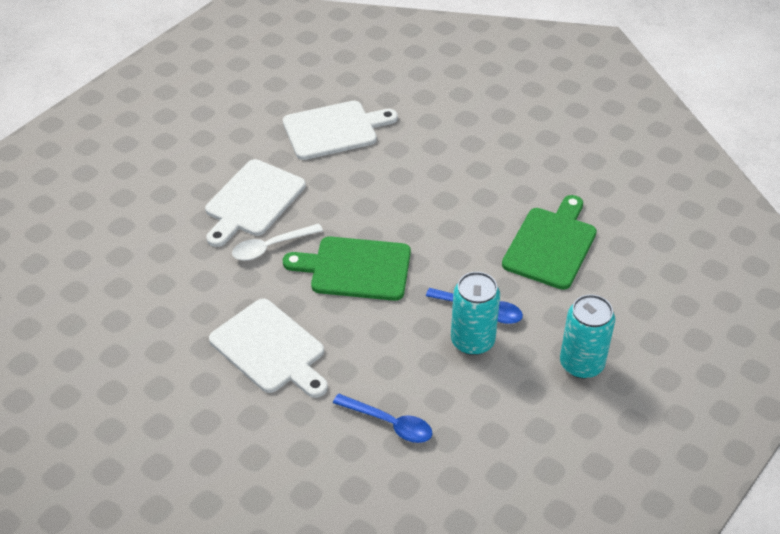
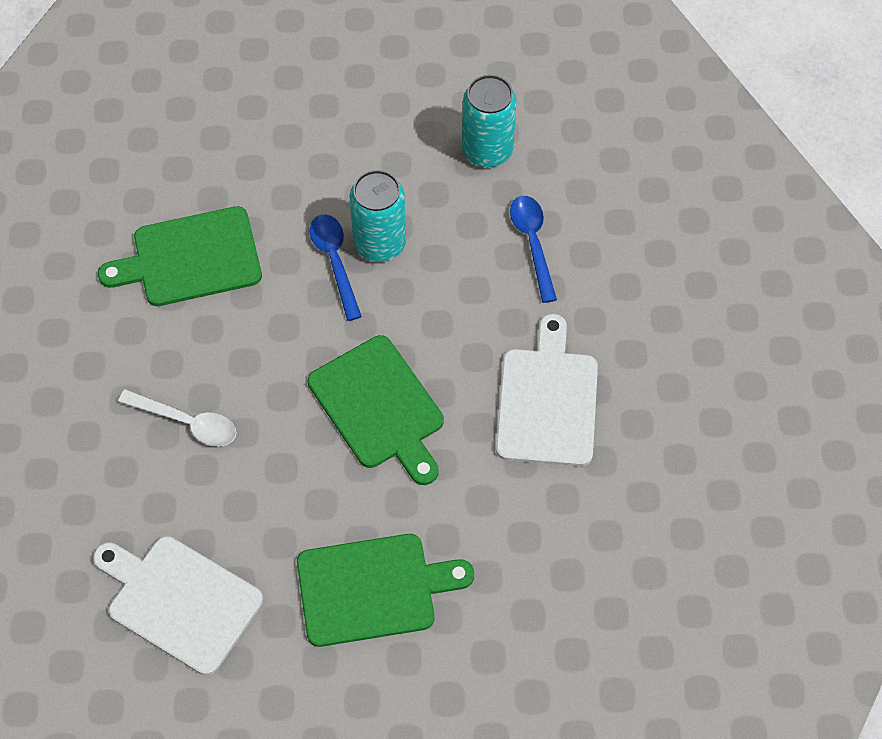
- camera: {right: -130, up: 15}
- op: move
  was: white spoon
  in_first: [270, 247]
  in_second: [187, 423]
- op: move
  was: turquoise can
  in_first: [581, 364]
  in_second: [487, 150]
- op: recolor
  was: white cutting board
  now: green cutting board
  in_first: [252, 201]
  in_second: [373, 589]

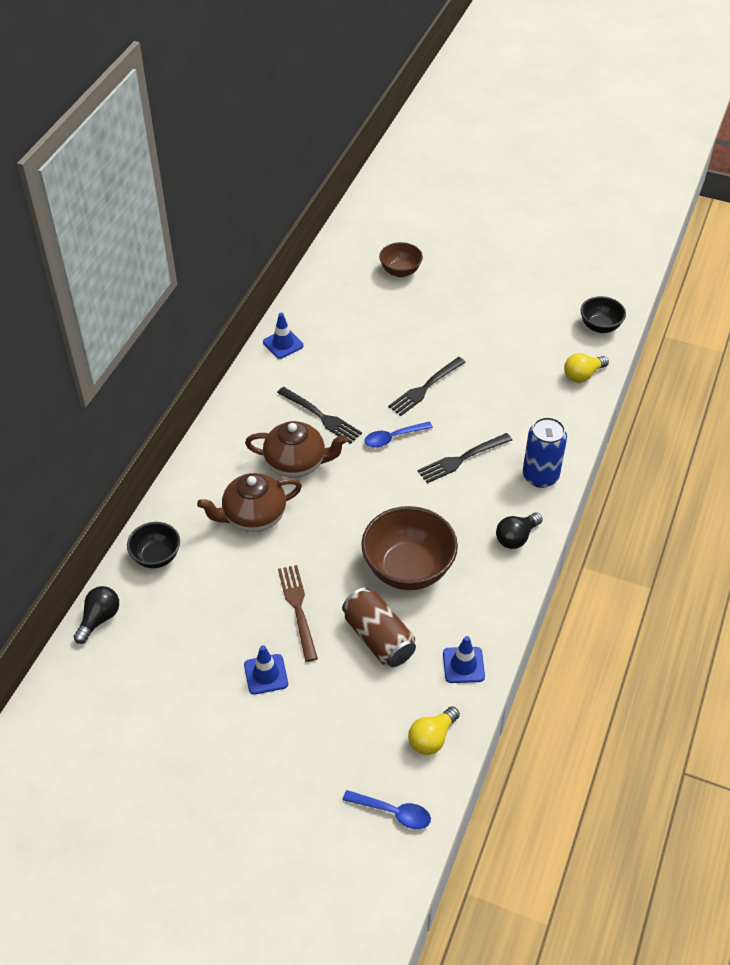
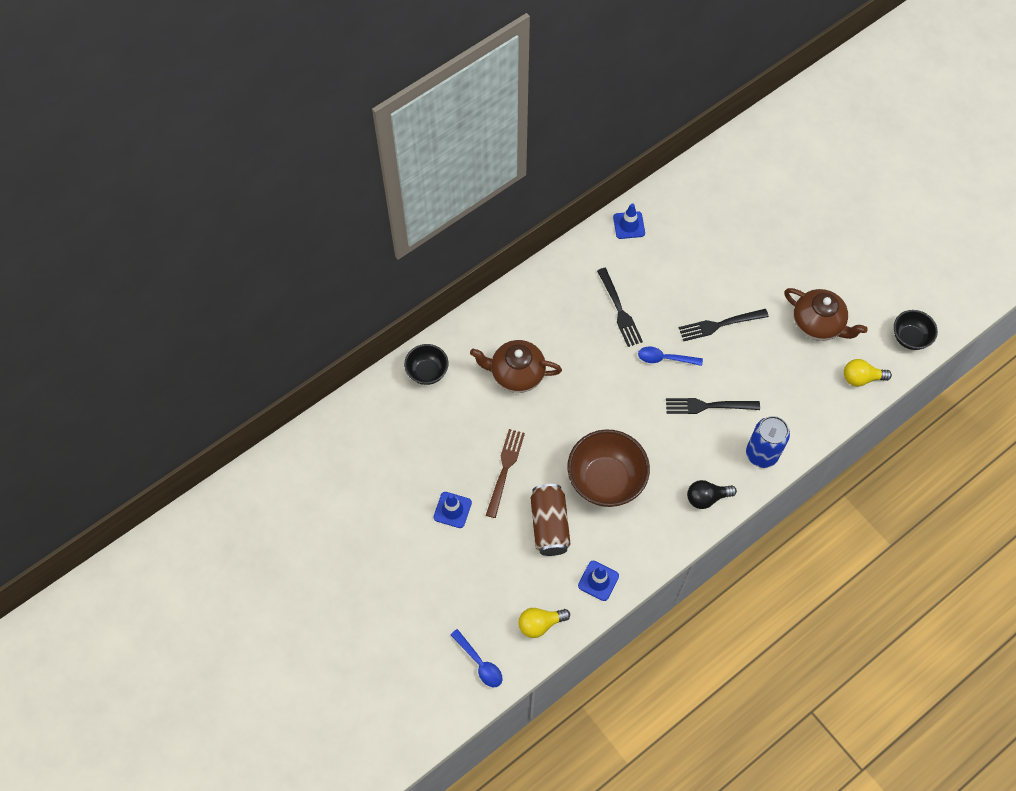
- camera: {right: 30, up: 15}
- op: delete
  was: black light bulb
  in_first: [99, 619]
- op: delete
  was: brown bowl
  in_first: [400, 271]
- op: move
  was: brown teapot
  in_first: [296, 463]
  in_second: [818, 324]

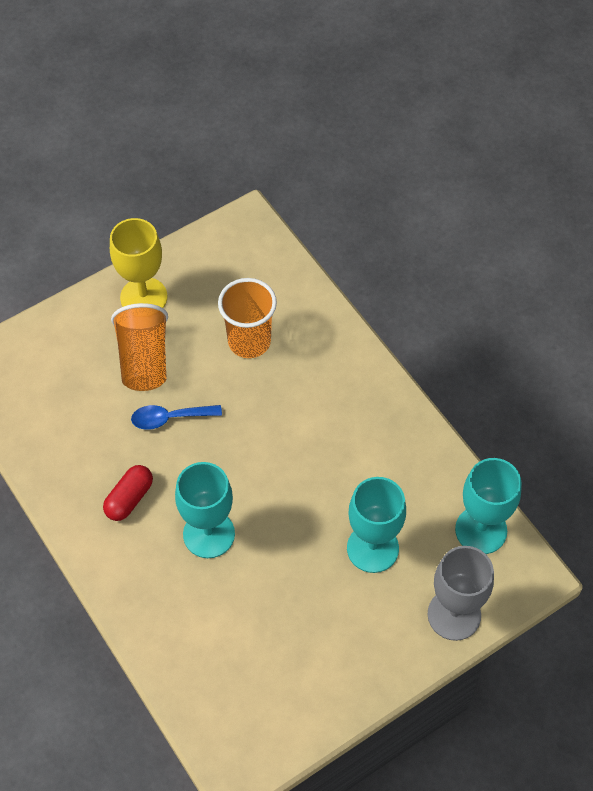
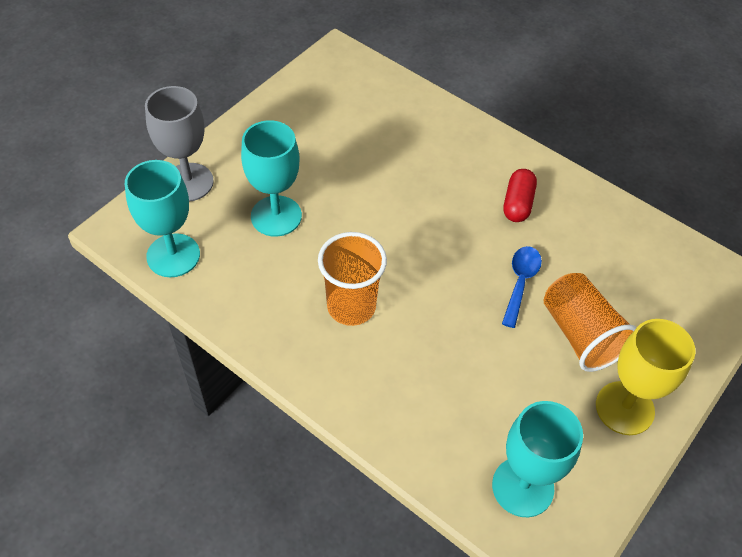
- camera: {right: 160, up: -5}
- op: move
  was: turquoise goblet
  in_first: [209, 534]
  in_second: [522, 487]
- op: move
  was: orange cup
  in_first: [249, 341]
  in_second: [351, 306]
- op: rotate
  was: blue spoon
  in_first: [170, 418]
  in_second: [520, 282]
  clockwise: -45

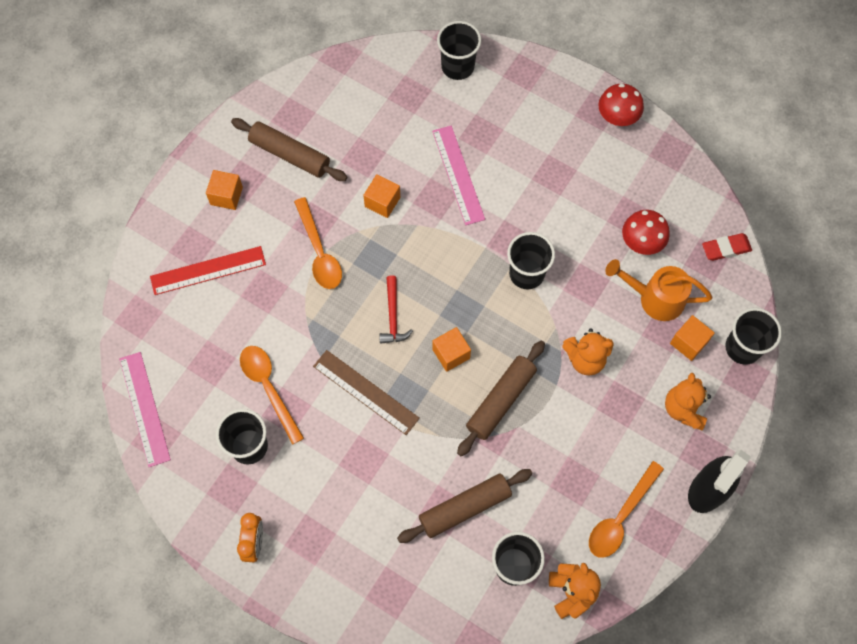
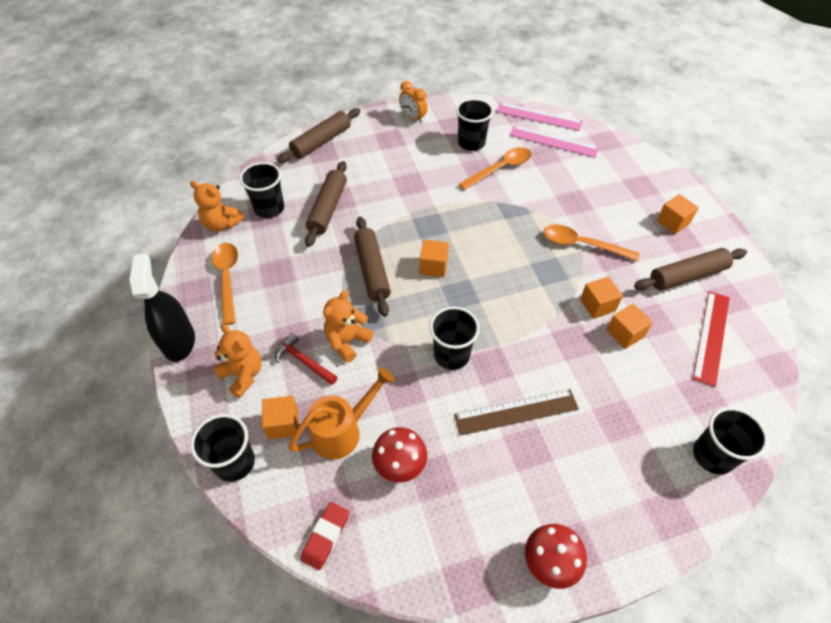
- camera: {right: 130, up: -15}
- op: insert
  now: brown rolling pin
  in_second: [321, 142]
- op: insert
  now: orange cube
  in_second: [625, 333]
- op: move
  was: red ruler
  in_first: [208, 270]
  in_second: [711, 336]
- op: move
  was: brown ruler
  in_first: [365, 392]
  in_second: [516, 412]
- op: move
  was: red hammer
  in_first: [393, 316]
  in_second: [304, 361]
- op: move
  was: pink ruler
  in_first: [458, 175]
  in_second: [553, 141]
- op: rotate
  was: orange spoon
  in_first: [269, 388]
  in_second: [500, 169]
  clockwise: -45

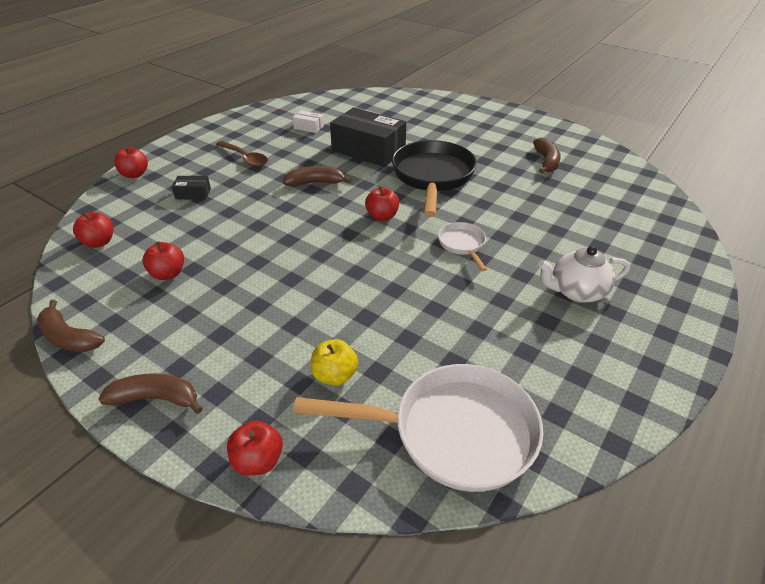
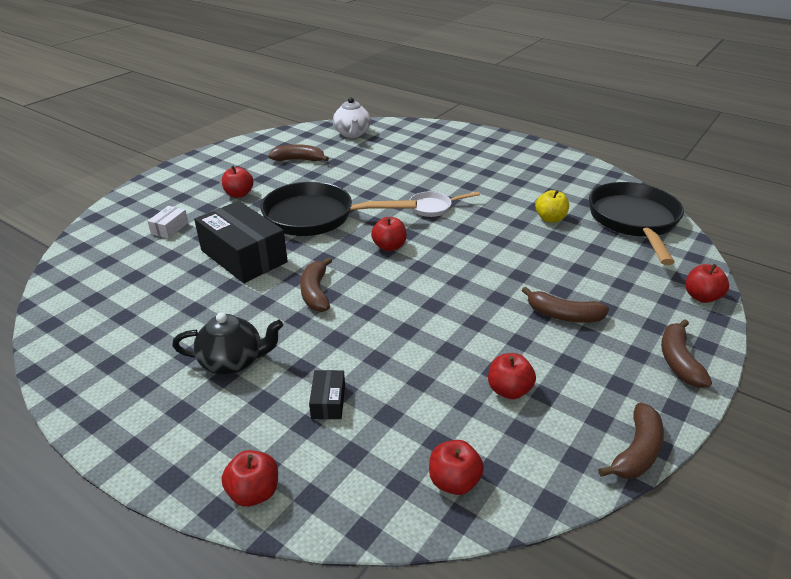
- camera: {right: -90, up: -5}
- op: insert
  now: red apple
  in_second: [239, 194]
- op: insert
  now: brown banana
  in_second: [563, 315]
- op: move
  was: white box
  in_first: [308, 127]
  in_second: [170, 228]
- op: move
  was: yellow apple
  in_first: [335, 375]
  in_second: [550, 219]
- op: move
  was: white teapot
  in_first: [576, 291]
  in_second: [352, 133]
- op: replace
  was: brown spoon
  now: black teapot
  in_first: [245, 158]
  in_second: [233, 362]
- op: recolor
  was: white pan
  now: black pan
  in_first: [454, 433]
  in_second: [634, 221]
- op: rotate
  was: black box
  in_first: [368, 150]
  in_second: [244, 256]
  clockwise: -75

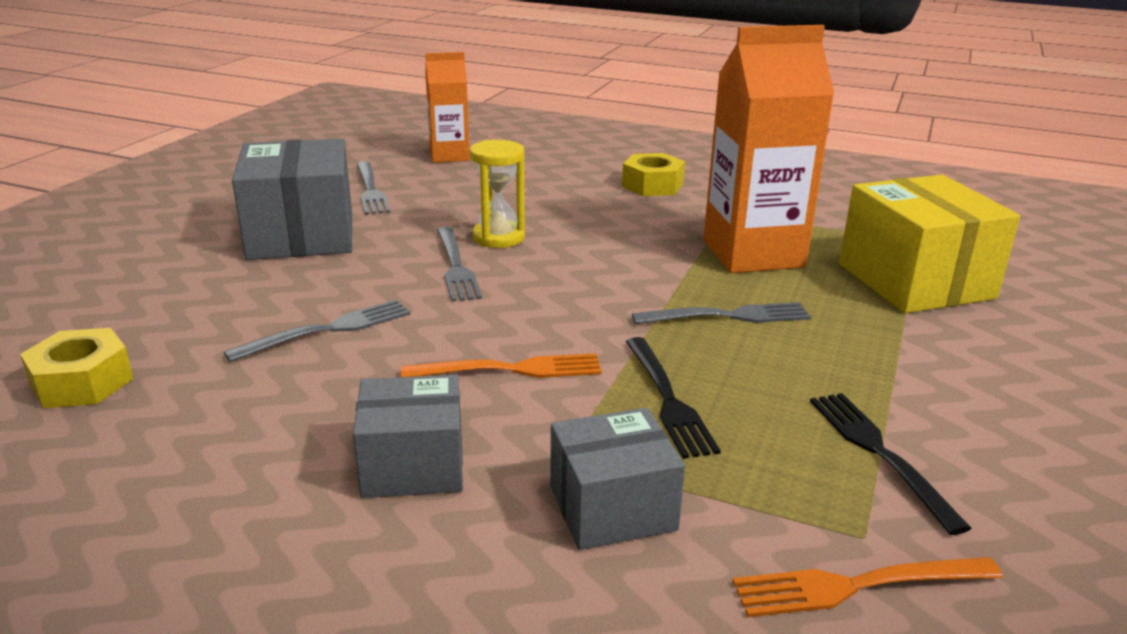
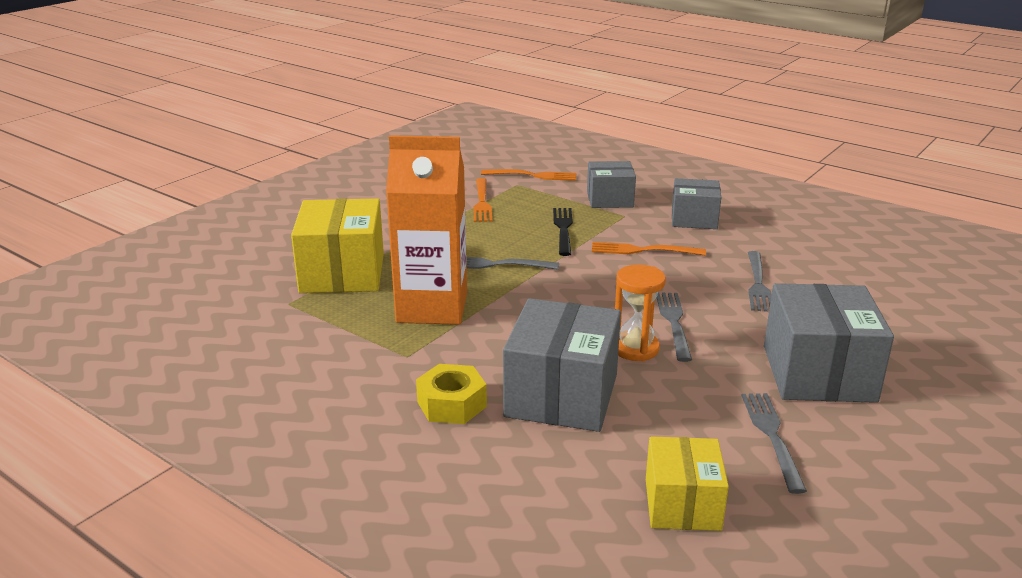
- camera: {right: -165, up: 0}
- op: delete
  was: yellow nut
  in_first: [82, 382]
- op: insert
  now: grey box
  in_second: [561, 395]
- op: replace
  was: orange carton
  now: yellow box
  in_first: [449, 156]
  in_second: [682, 504]
- op: recolor
  was: yellow hourglass
  now: orange hourglass
  in_first: [498, 237]
  in_second: [635, 348]
- op: recolor
  was: black fork
  now: orange fork
  in_first: [879, 453]
  in_second: [482, 202]
- op: rotate
  was: grey fork
  in_first: [327, 330]
  in_second: [758, 284]
  clockwise: -60

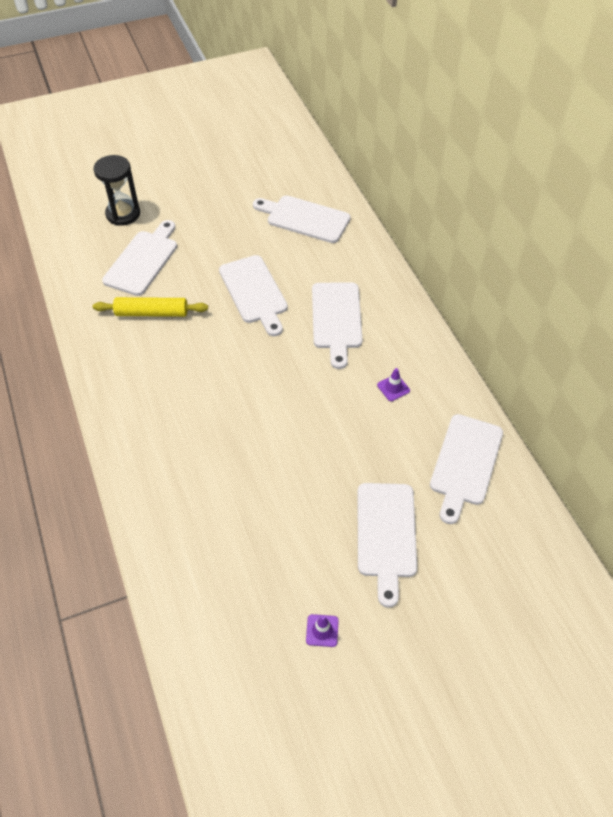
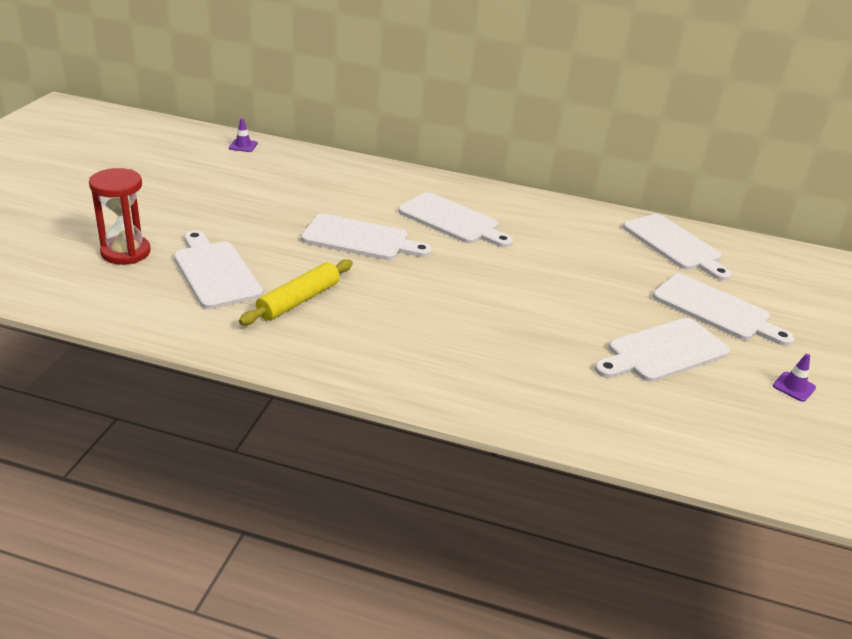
- camera: {right: -55, up: -20}
- op: move
  was: white cutting board
  in_first: [305, 218]
  in_second: [663, 351]
- op: move
  was: purple traffic cone
  in_first: [393, 388]
  in_second: [243, 146]
- op: recolor
  was: black hourglass
  now: red hourglass
  in_first: [123, 214]
  in_second: [125, 252]

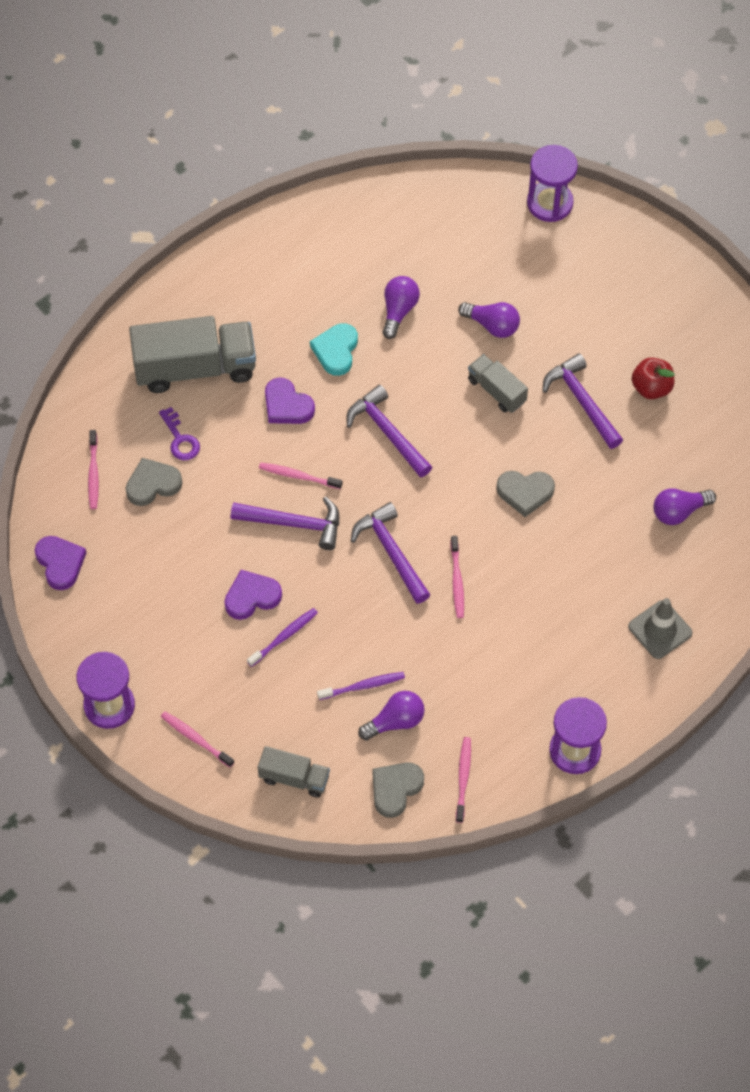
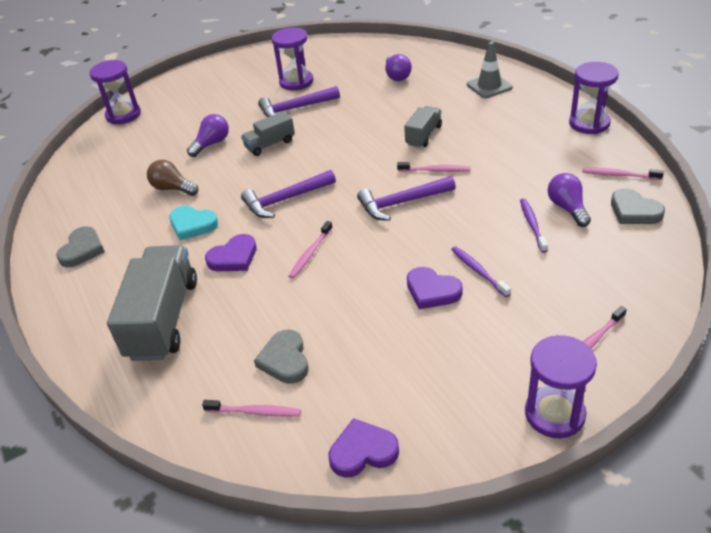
- camera: {right: -75, up: -20}
- op: delete
  was: purple key
  in_first: [180, 439]
- op: delete
  was: purple hammer
  in_first: [294, 524]
- op: move
  was: grey truck
  in_first: [294, 778]
  in_second: [423, 135]
- op: move
  was: grey heart
  in_first: [525, 492]
  in_second: [82, 250]
- op: replace
  was: red apple
  now: purple hourglass
  in_first: [651, 388]
  in_second: [296, 82]
- op: recolor
  was: purple light bulb
  now: brown light bulb
  in_first: [399, 311]
  in_second: [172, 188]
- op: rotate
  was: purple heart
  in_first: [251, 597]
  in_second: [432, 291]
  clockwise: -45

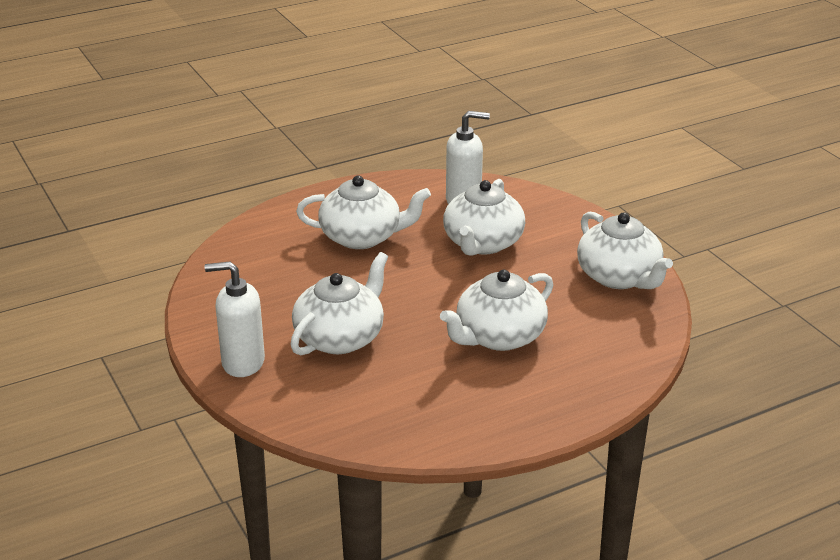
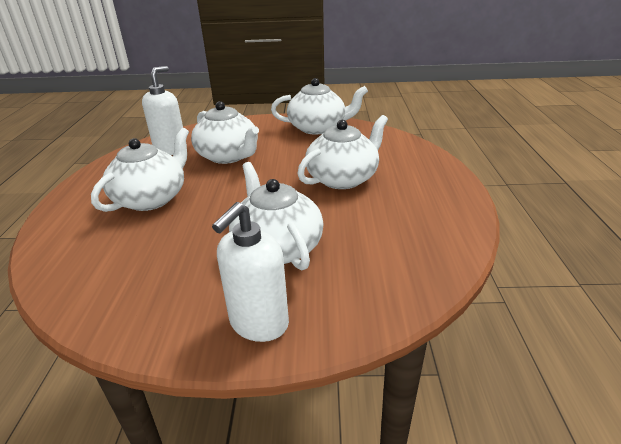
- camera: {right: -60, up: 0}
- op: rotate
  was: white teapot
  in_first: [499, 336]
  in_second: [343, 178]
  clockwise: -120

